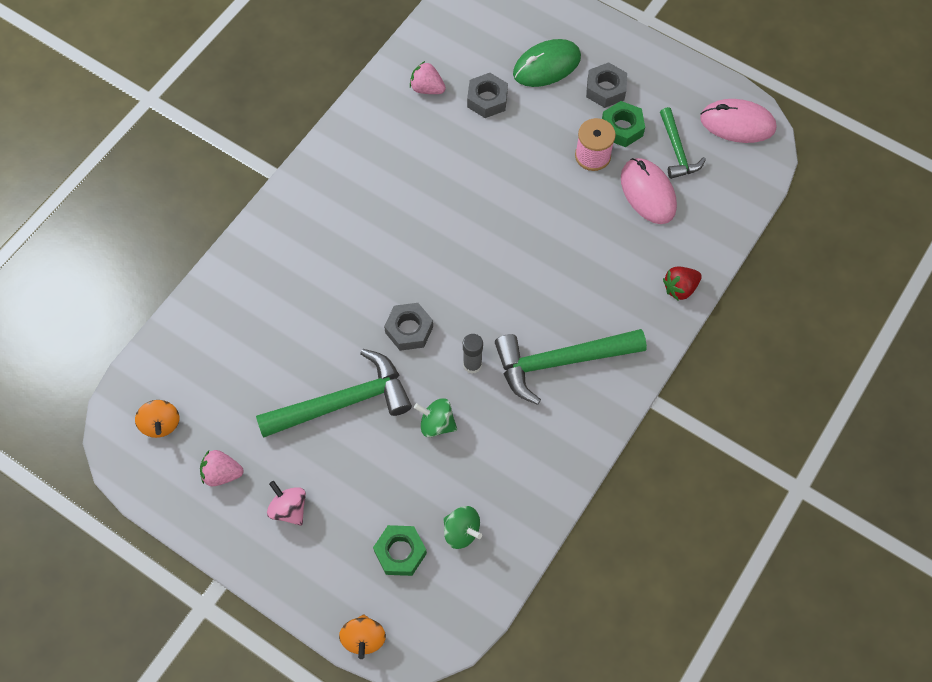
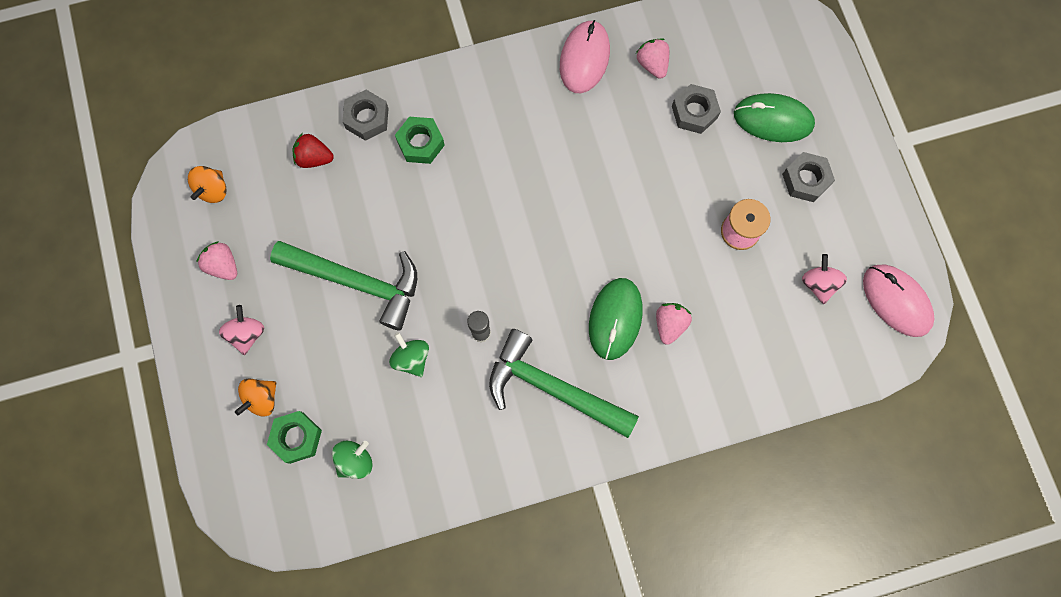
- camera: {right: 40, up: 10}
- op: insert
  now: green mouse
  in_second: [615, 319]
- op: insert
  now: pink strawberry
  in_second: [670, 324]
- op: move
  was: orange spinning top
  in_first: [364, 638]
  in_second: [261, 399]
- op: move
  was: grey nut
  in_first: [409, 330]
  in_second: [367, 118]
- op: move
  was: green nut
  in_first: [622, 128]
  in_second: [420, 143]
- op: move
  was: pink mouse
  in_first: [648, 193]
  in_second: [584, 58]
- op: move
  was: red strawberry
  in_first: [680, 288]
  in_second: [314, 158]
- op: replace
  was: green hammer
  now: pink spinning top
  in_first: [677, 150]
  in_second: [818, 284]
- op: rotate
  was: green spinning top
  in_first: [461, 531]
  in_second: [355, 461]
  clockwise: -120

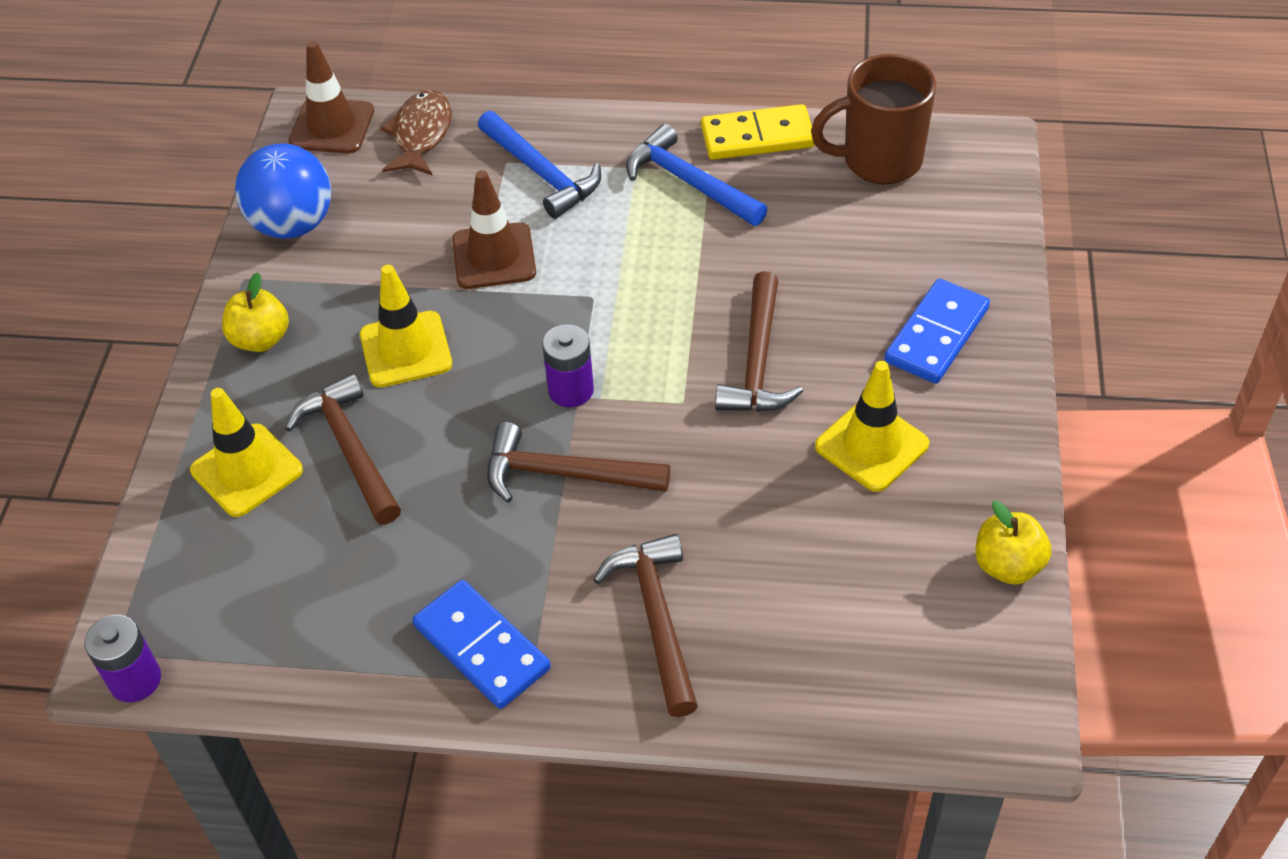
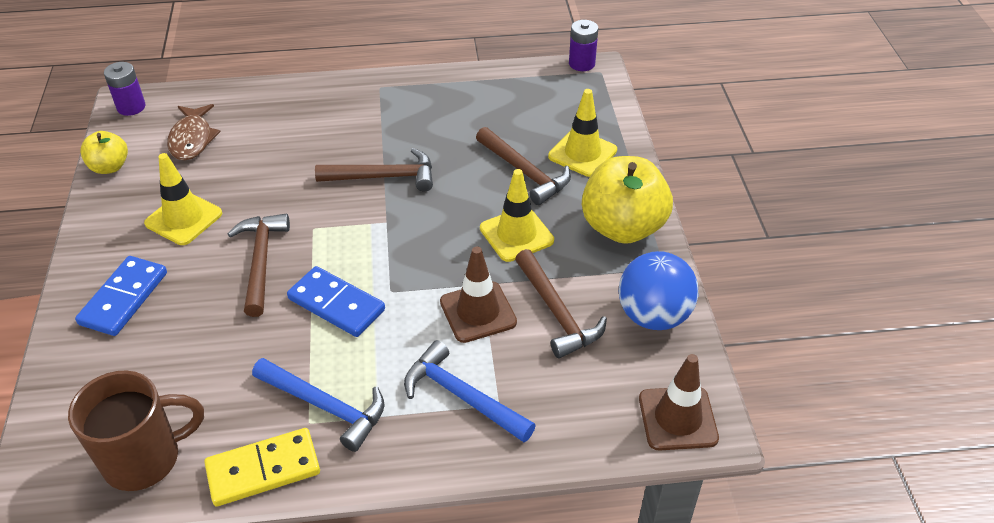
- camera: {right: 165, up: -5}
- op: move
  was: brown fish
  in_first: [421, 135]
  in_second: [192, 139]
- op: move
  was: blue domino
  in_first: [482, 647]
  in_second: [336, 304]
- op: move
  was: purple battery
  in_first: [571, 390]
  in_second: [131, 107]
- op: move
  was: brown hammer
  in_first: [656, 618]
  in_second: [557, 312]
- op: resize
  was: yellow apple
  in_first: [261, 339]
  in_second: [622, 227]
  ratio: 1.88

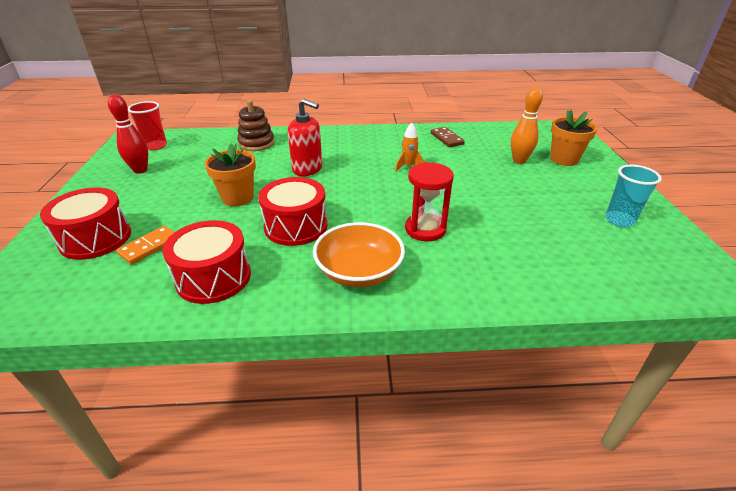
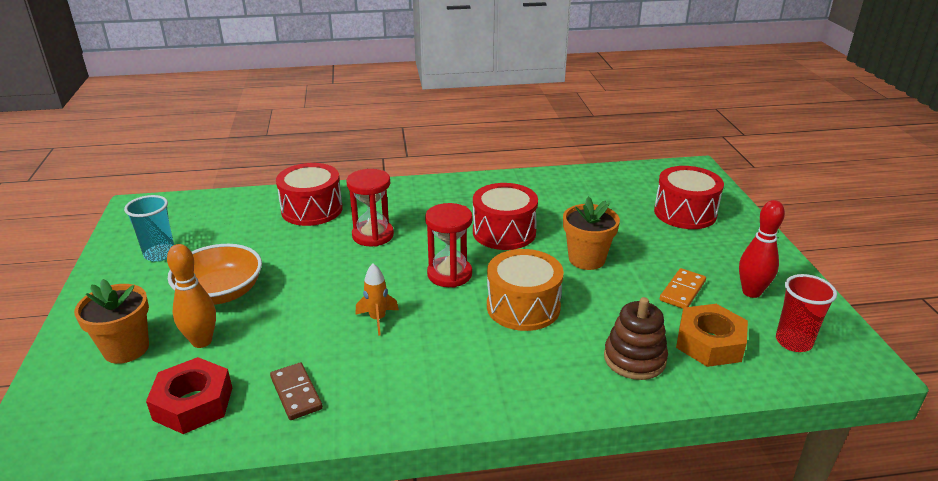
- camera: {right: 175, up: -5}
- op: insert
  now: red nut
  in_second: [193, 403]
- op: insert
  now: red hourglass
  in_second: [449, 274]
- op: insert
  now: orange nut
  in_second: [709, 343]
- op: move
  was: orange domino
  in_first: [149, 247]
  in_second: [682, 291]
- op: move
  was: red drum
  in_first: [213, 277]
  in_second: [312, 209]
- op: move
  was: orange bowl
  in_first: [359, 272]
  in_second: [221, 293]
- op: replace
  was: red soap dispenser
  now: orange drum
  in_first: [307, 169]
  in_second: [523, 307]

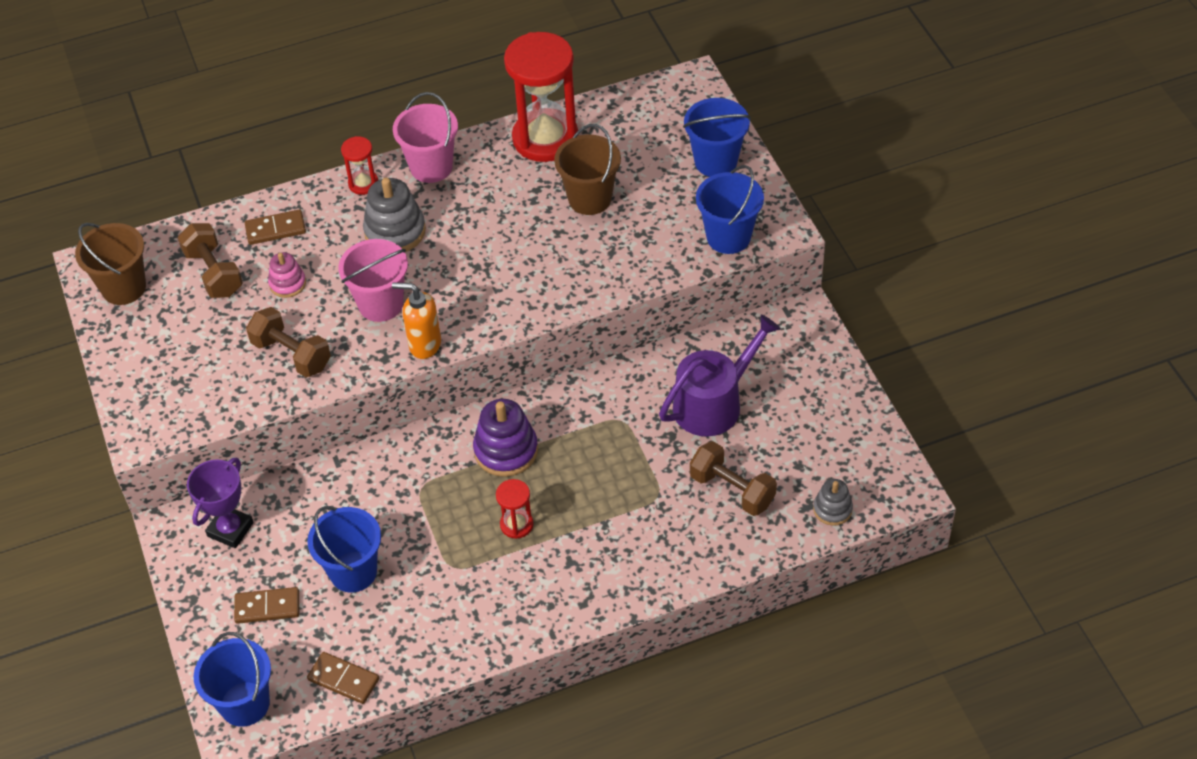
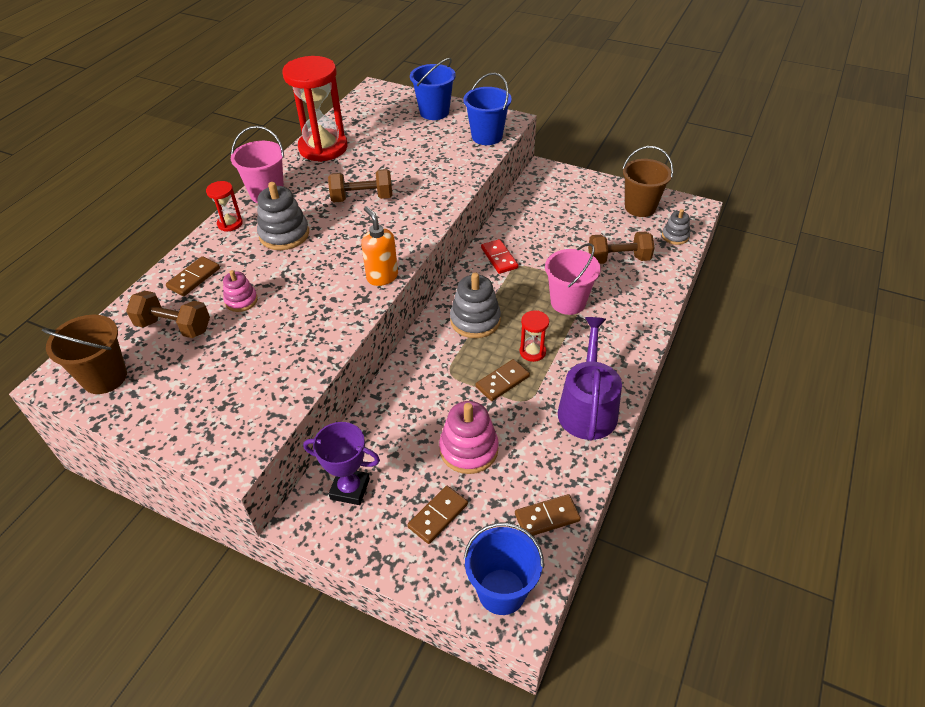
- camera: {right: -45, up: -5}
- op: insert
  now: brown domino
  in_second: [502, 381]
- op: insert
  now: red domino
  in_second: [499, 258]
- op: move
  was: brown dumbbell
  in_first: [291, 354]
  in_second: [362, 198]
- op: move
  was: pink bucket
  in_first: [381, 304]
  in_second: [568, 302]
- op: move
  was: brown bucket
  in_first: [589, 199]
  in_second: [640, 207]
- op: move
  was: purple watering can
  in_first: [713, 403]
  in_second: [587, 407]
- op: replace
  was: blue bucket
  now: pink stacking toy
  in_first: [353, 572]
  in_second: [468, 449]
- op: recolor
  was: purple stacking toy
  now: grey stacking toy
  in_first: [506, 450]
  in_second: [475, 320]
- op: rotate
  was: purple trophy
  in_first: [230, 529]
  in_second: [350, 489]
  clockwise: -60
- op: rotate
  was: orange soap dispenser
  in_first: [424, 344]
  in_second: [382, 277]
  clockwise: 90

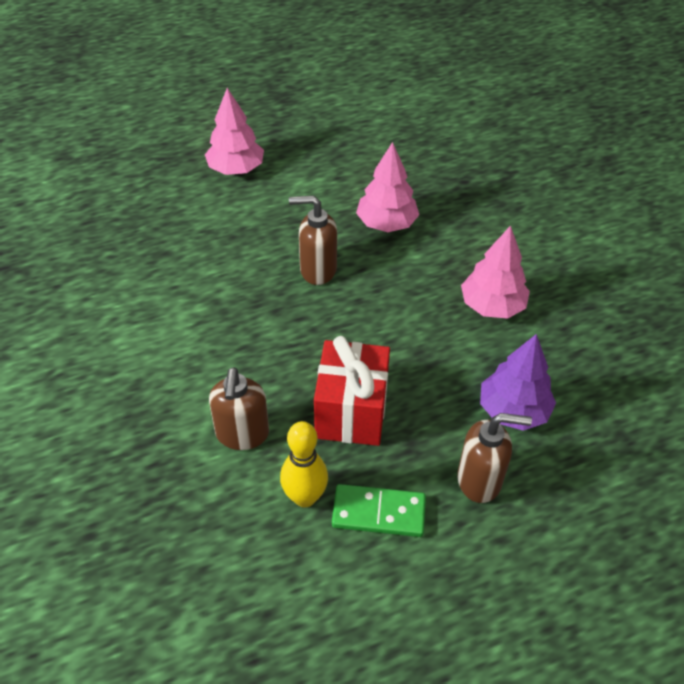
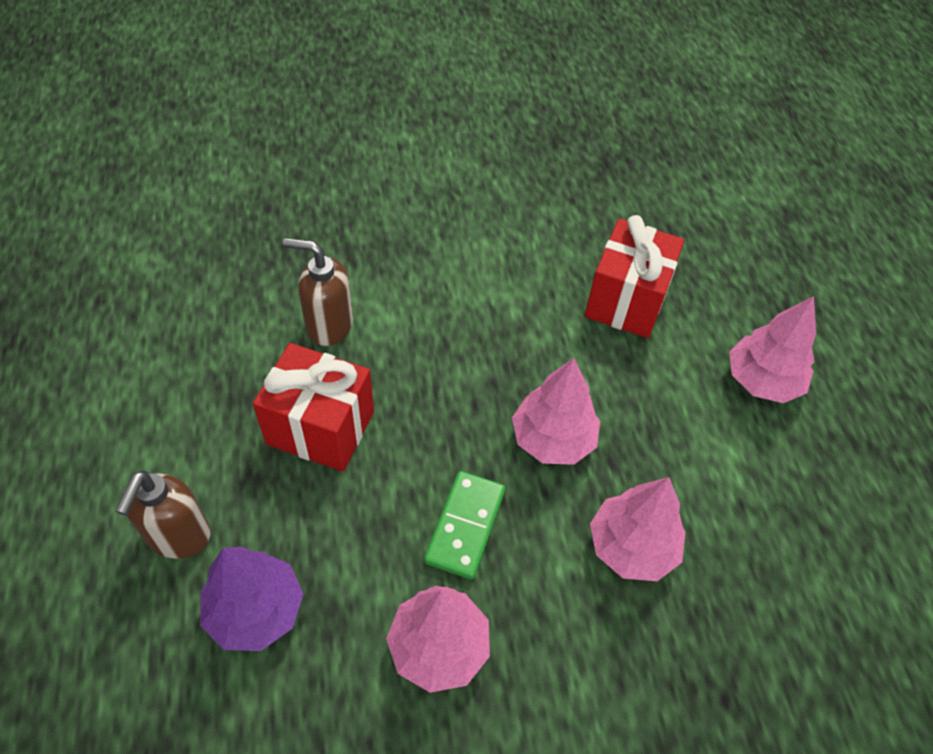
- camera: {right: 100, up: 5}
- op: delete
  was: yellow bowling pin
  in_first: [305, 497]
- op: insert
  now: red gift
  in_second: [626, 301]
- op: move
  was: green domino
  in_first: [378, 512]
  in_second: [465, 526]
- op: replace
  was: brown soap dispenser
  now: pink tree
  in_first: [317, 270]
  in_second: [552, 439]

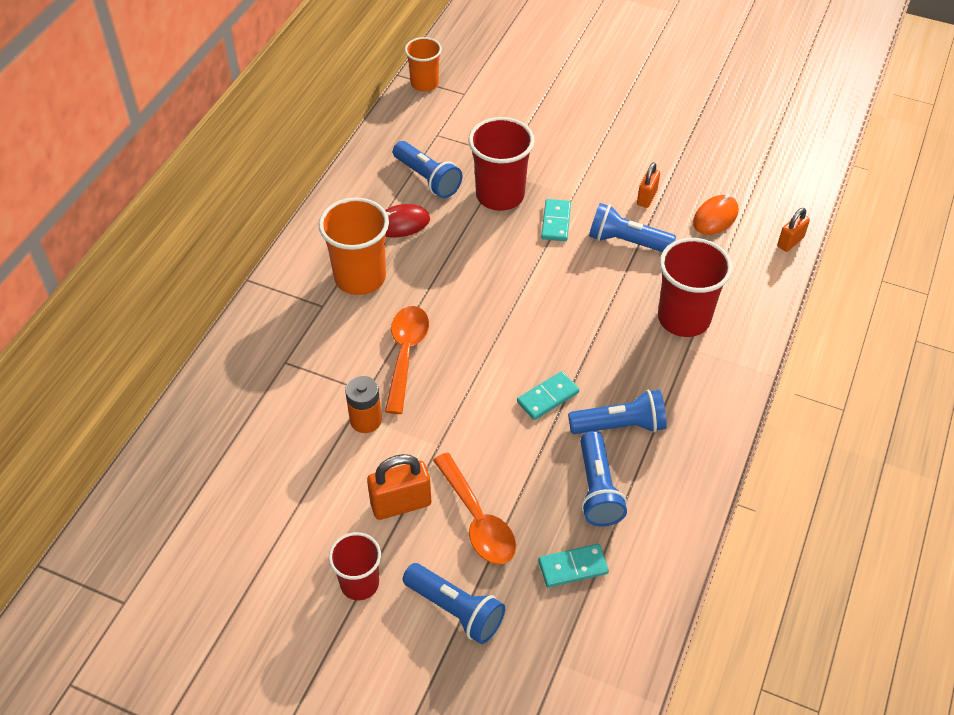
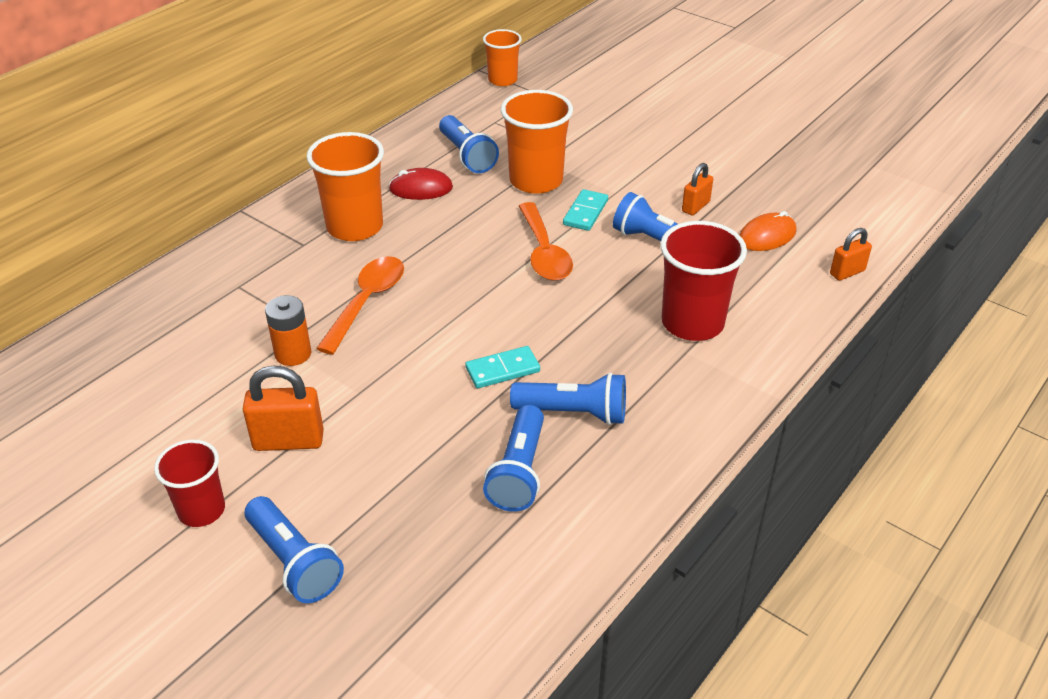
- camera: {right: 15, up: -10}
- op: delete
  was: turquoise domino
  in_first: [573, 567]
- op: move
  was: orange spoon
  in_first: [477, 520]
  in_second: [544, 252]
- op: recolor
  was: red cup
  now: orange cup
  in_first: [500, 195]
  in_second: [536, 181]

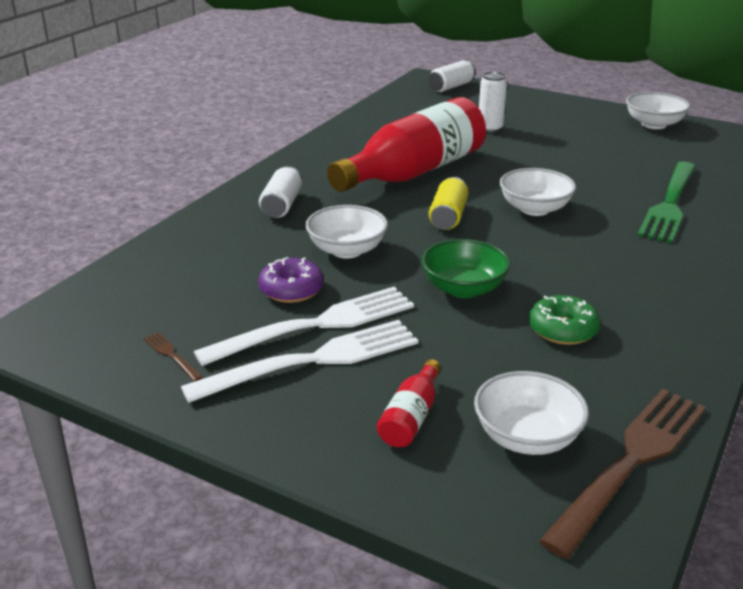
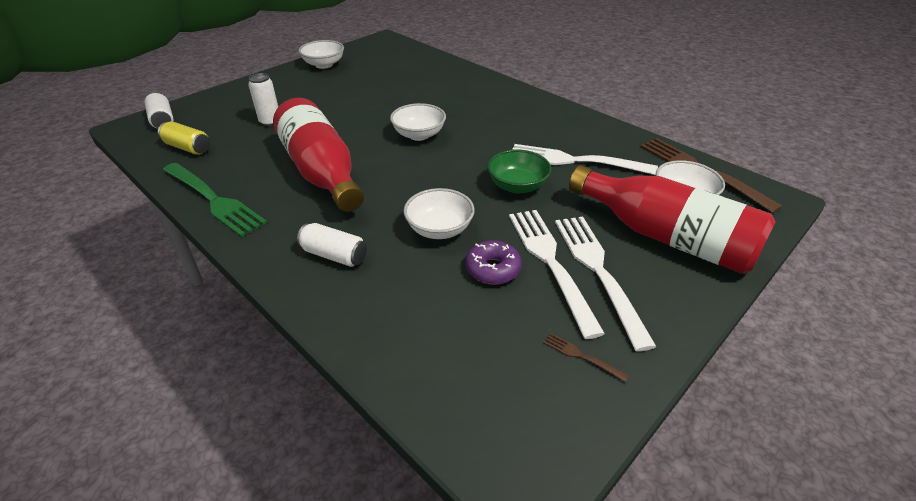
- camera: {right: -75, up: 10}
- op: move
  was: yellow can
  in_first: [448, 217]
  in_second: [188, 148]
- op: move
  was: green fork
  in_first: [669, 204]
  in_second: [213, 200]
- op: replace
  was: green donut
  now: white fork
  in_first: [563, 329]
  in_second: [575, 161]
- op: rotate
  was: brown fork
  in_first: [171, 355]
  in_second: [581, 356]
  clockwise: 60
- op: resize
  was: red bottle
  in_first: [411, 417]
  in_second: [665, 237]
  ratio: 2.44

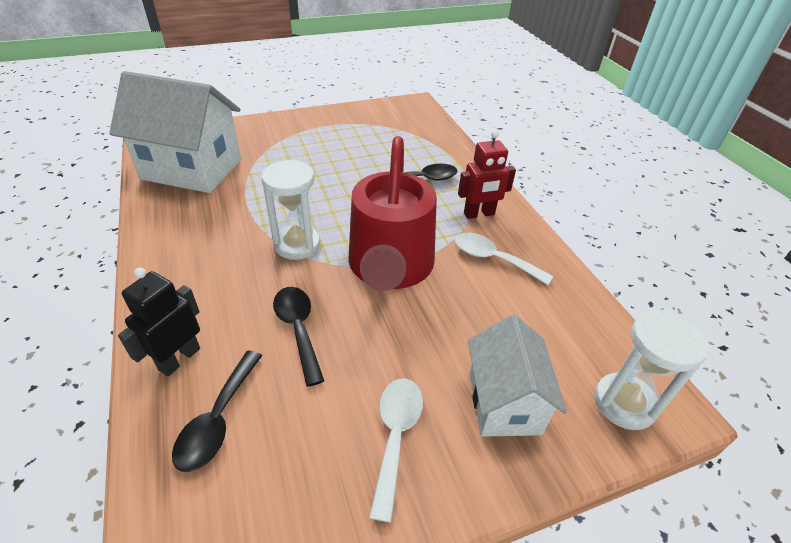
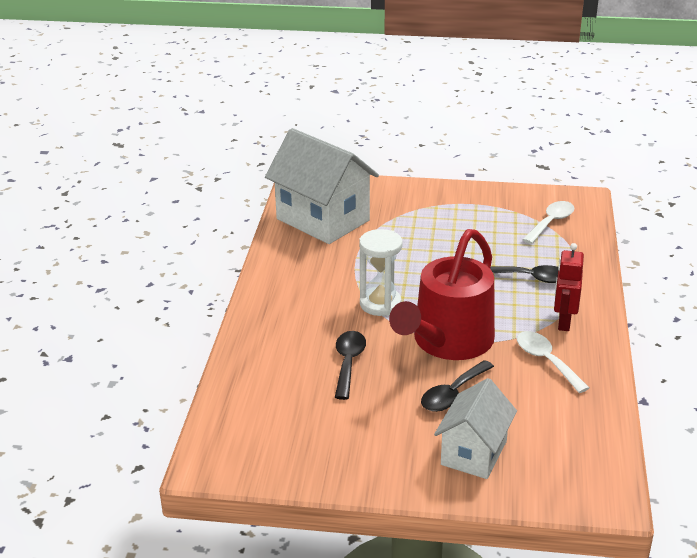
- camera: {right: 30, up: -10}
- op: delete
  was: black robot
  in_first: [179, 358]
- op: delete
  was: white hourglass
  in_first: [624, 403]
- op: move
  was: black spoon
  in_first: [218, 420]
  in_second: [452, 394]
- op: move
  was: white spoon
  in_first: [396, 436]
  in_second: [551, 222]
- op: rotate
  was: red robot
  in_first: [479, 214]
  in_second: [563, 322]
  clockwise: 90

